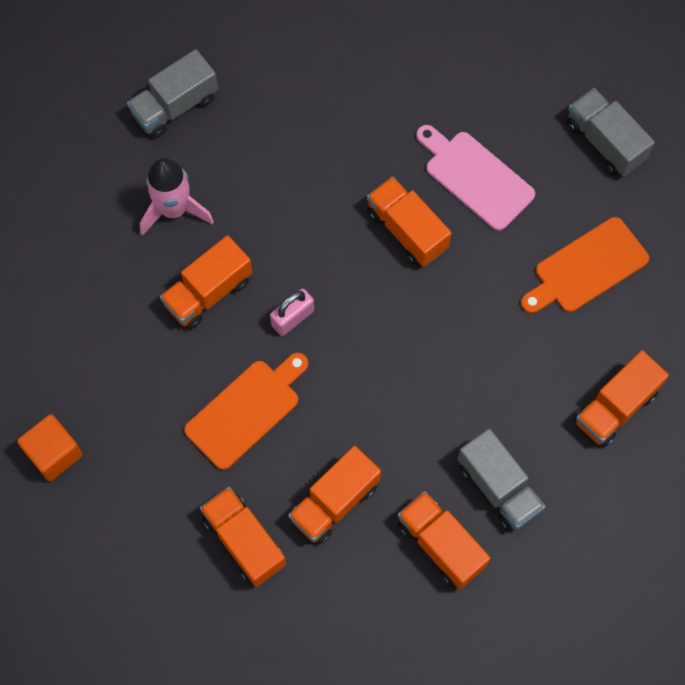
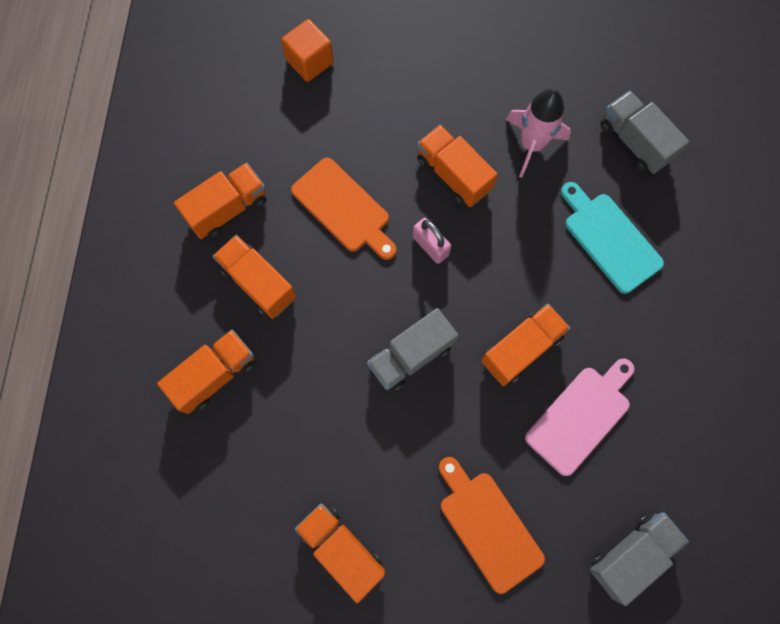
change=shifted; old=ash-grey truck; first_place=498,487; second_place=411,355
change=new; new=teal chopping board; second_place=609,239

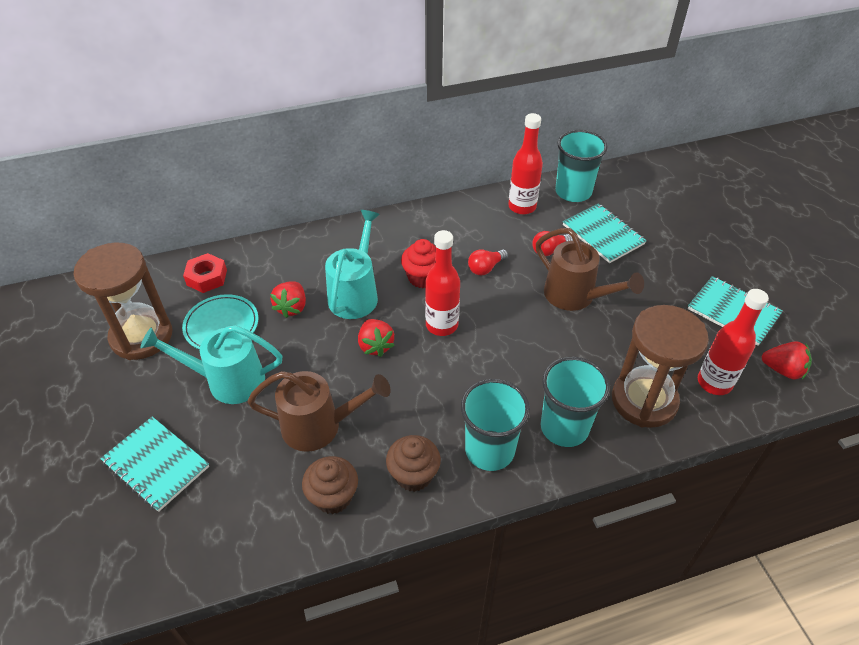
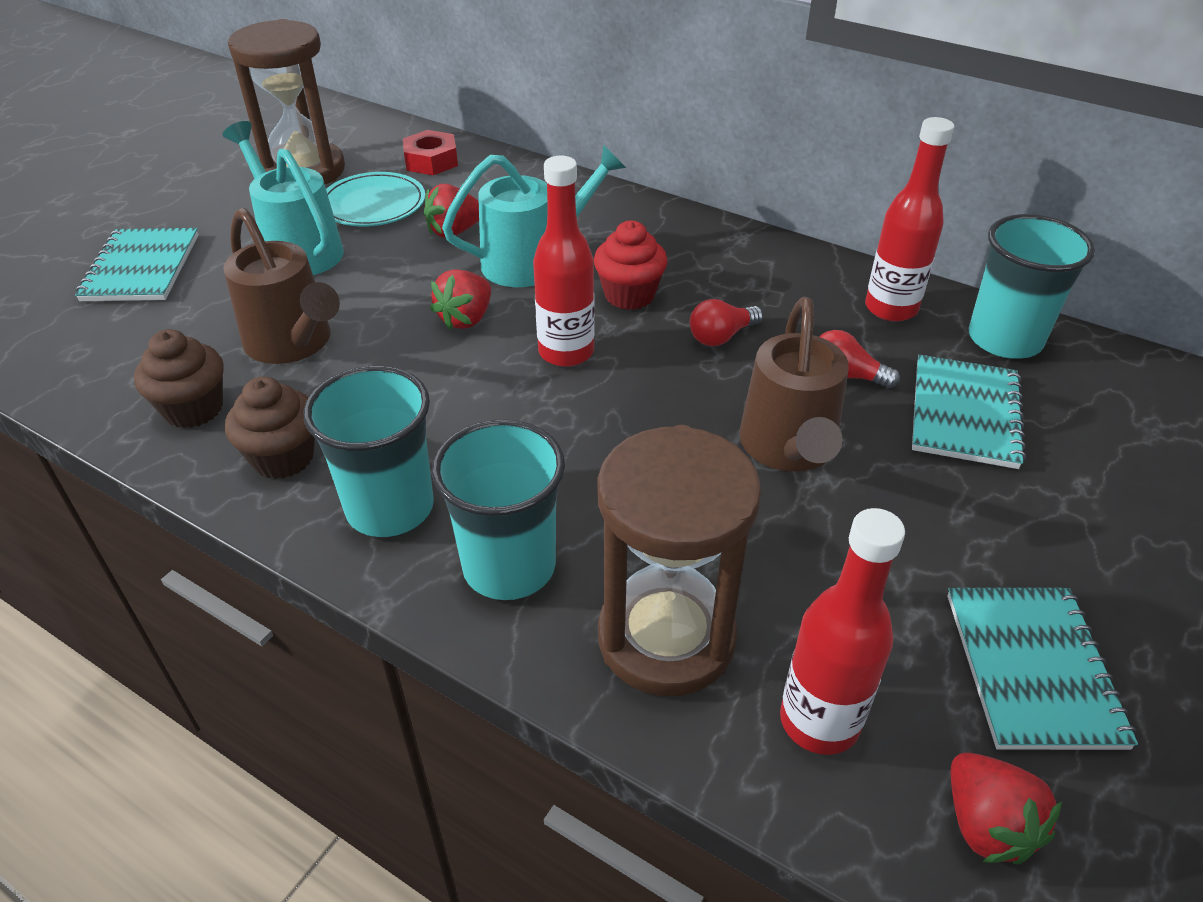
change=rotated; old=red lightbulb; first_place=485,268; second_place=721,336; degrees=-45

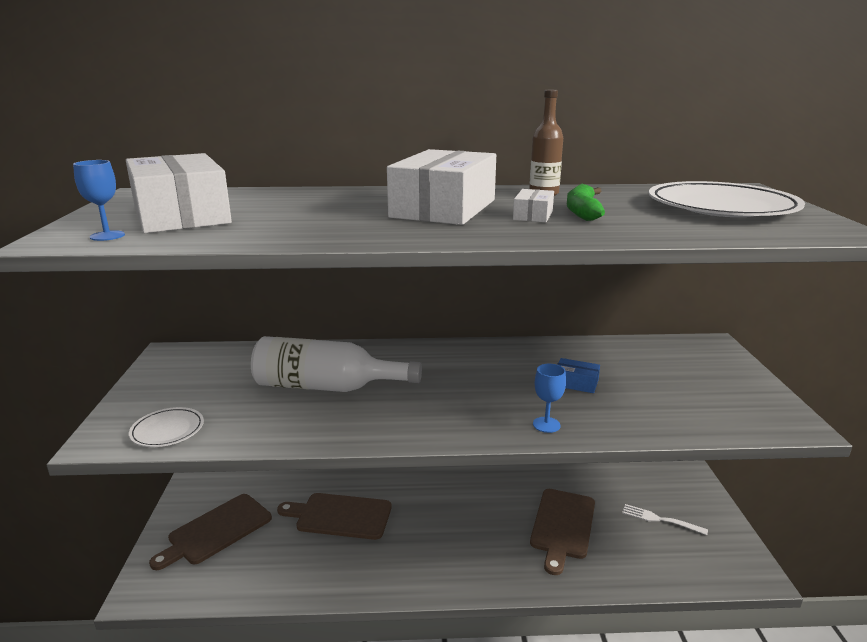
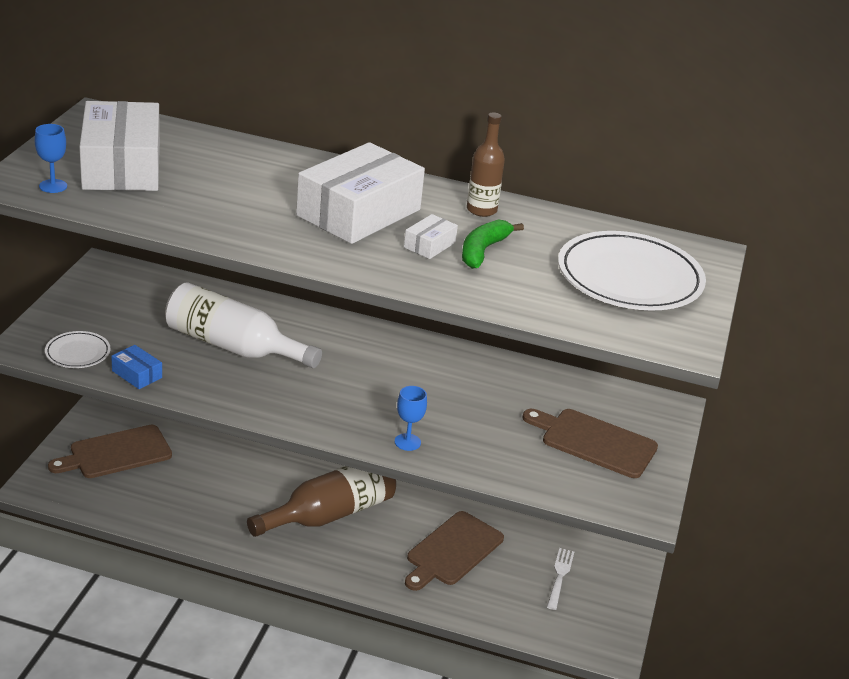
change=shifted; old=royal blue box; first_place=576,383; second_place=137,374
change=new; new=dark brown bottle; second_place=330,514
change=shifted; old=dark brown chopping board; first_place=340,516; second_place=594,442
change=rotated; old=white fork; first_place=660,519; second_place=560,576; degrees=60

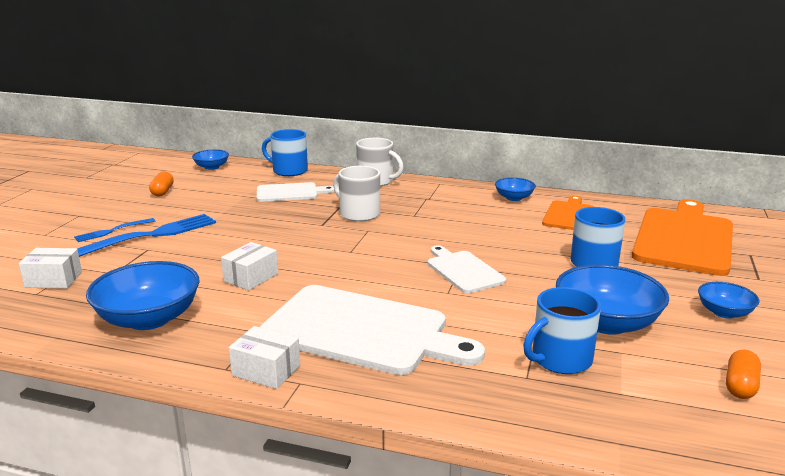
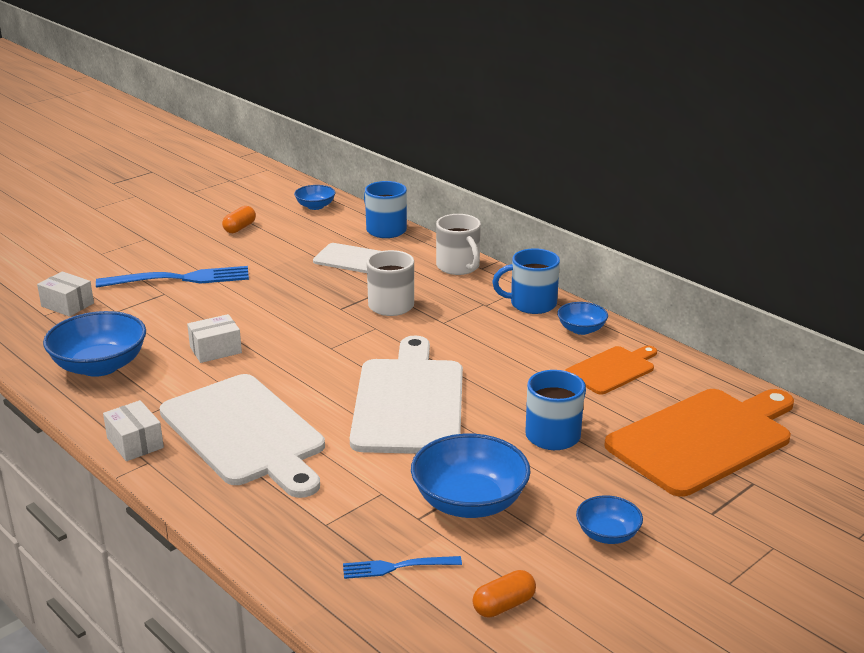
change=shifted; old=royal blue fork; first_place=112,231; second_place=396,567
change=scaled; old=white chopping board; first_place=463,270; second_place=409,402; factor=1.89
change=shifted; old=royal blue mug; first_place=560,359; second_place=531,304

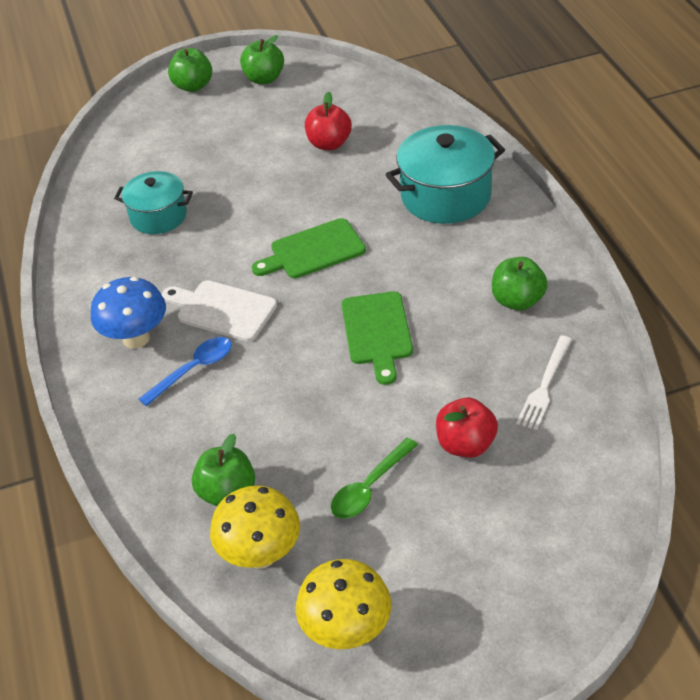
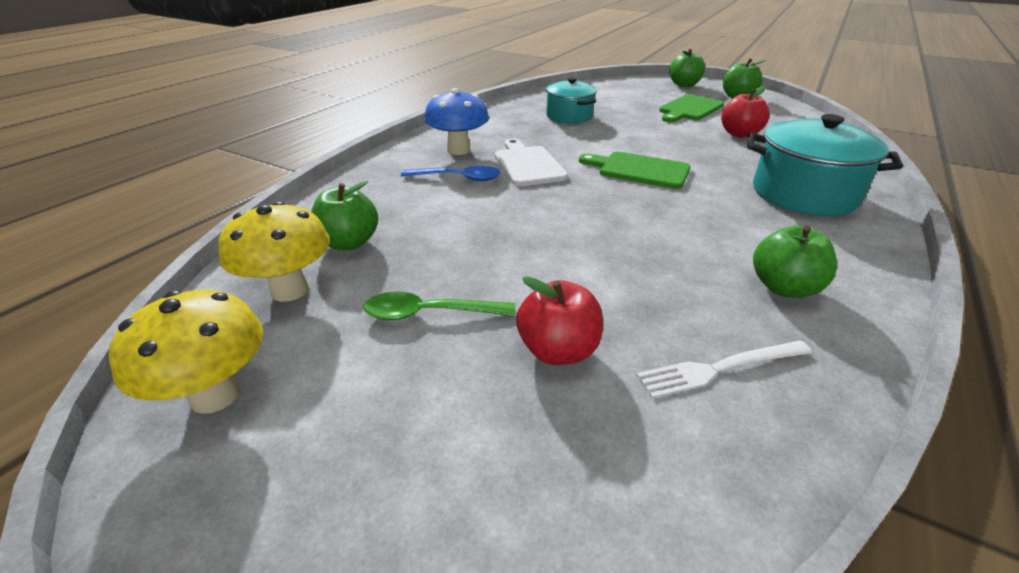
change=shifted; old=emerald chopping board; first_place=377,332; second_place=689,109

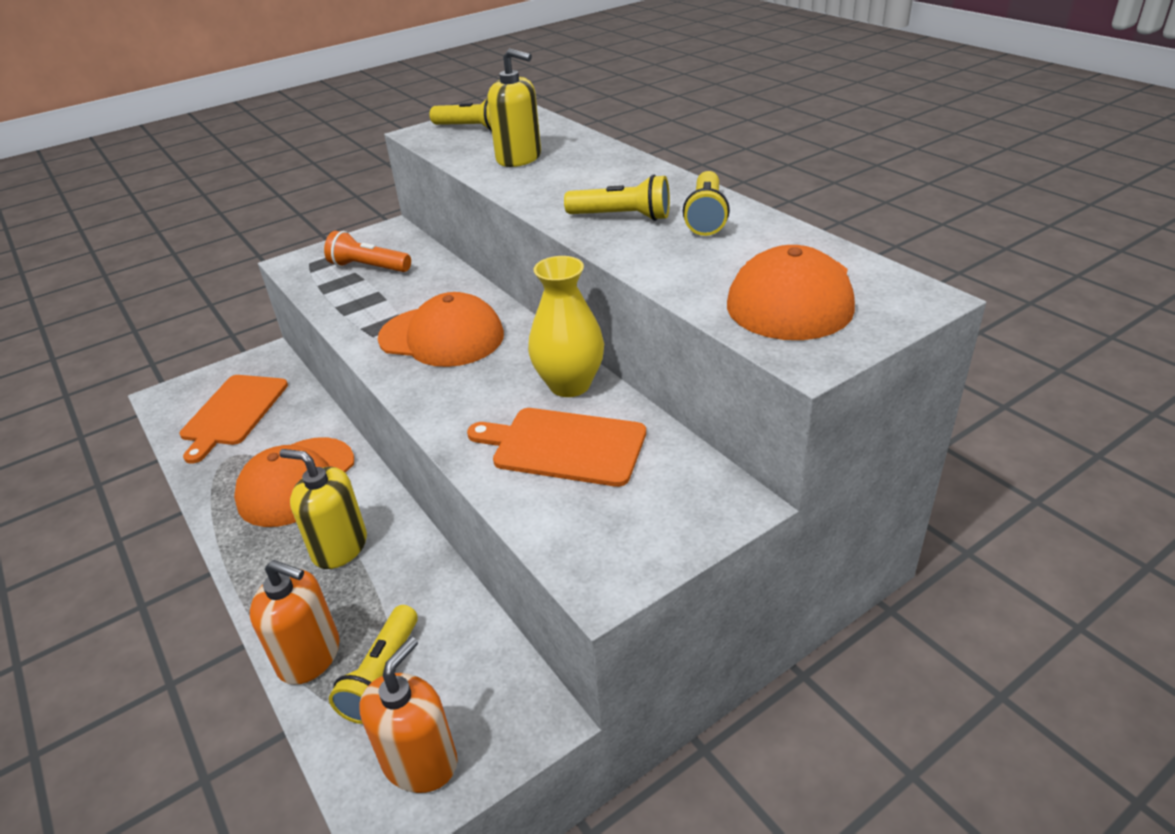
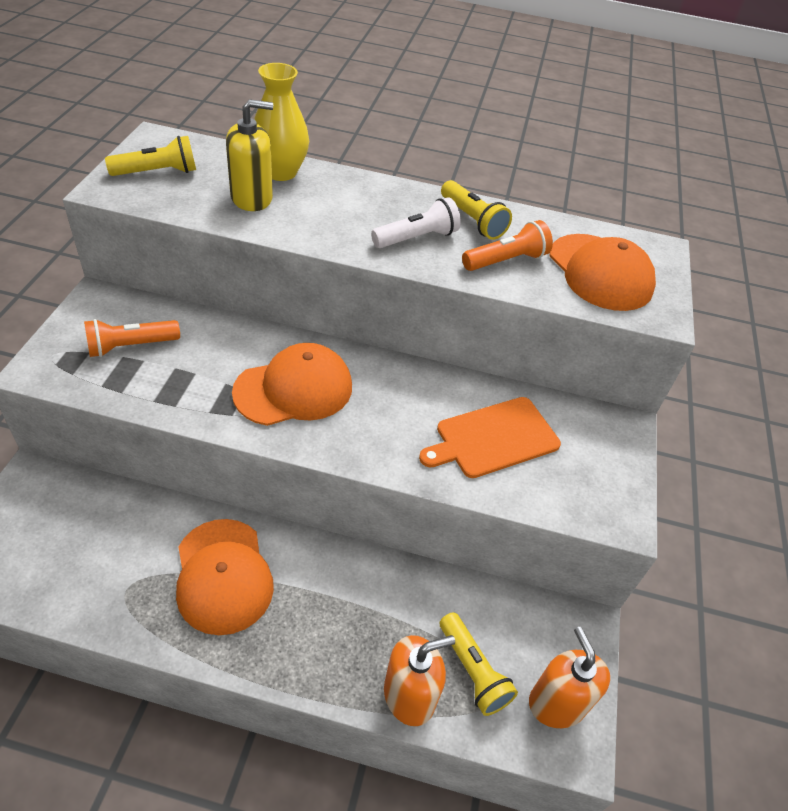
change=shifted; old=golden flower vase; first_place=570,385; second_place=280,172
change=repainted; old=golden flashlight; new=white flashlight; first_place=622,216; second_place=417,238
change=new; new=bright orange flashlight; second_place=506,260
change=gone; old=bright orange chopping board; first_place=233,412
change=gone; old=golden pump bottle; first_place=339,547

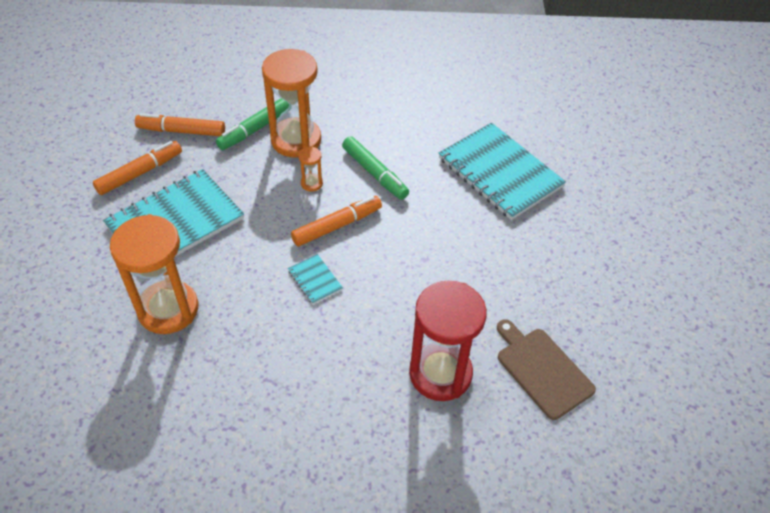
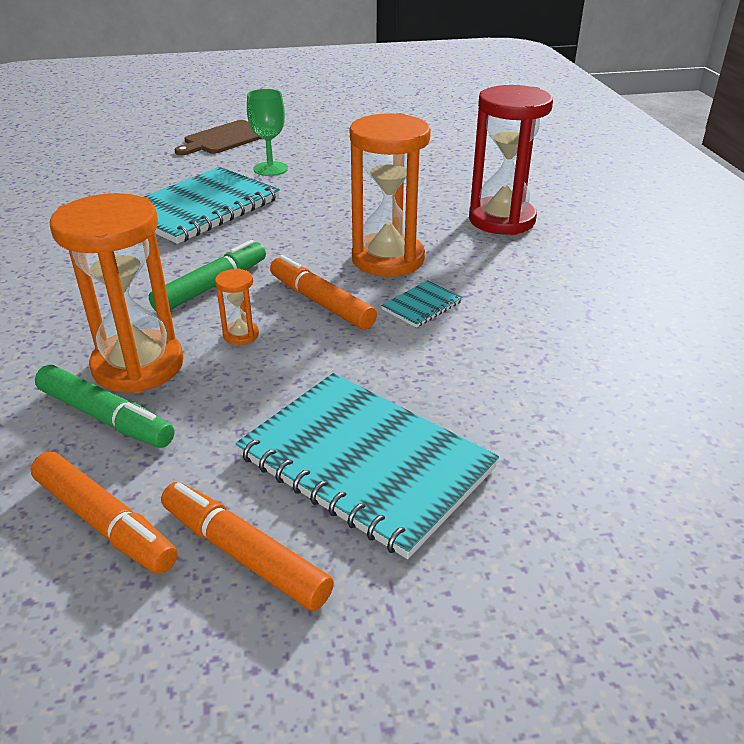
change=rotated; old=bright orange marker; first_place=181,131; second_place=105,522; degrees=-45
change=shifted; old=dark brown chopping board; first_place=542,370; second_place=225,139
change=new; new=emerald wine glass; second_place=270,169
change=shifted; old=bright orange hourglass; first_place=168,309; second_place=388,259

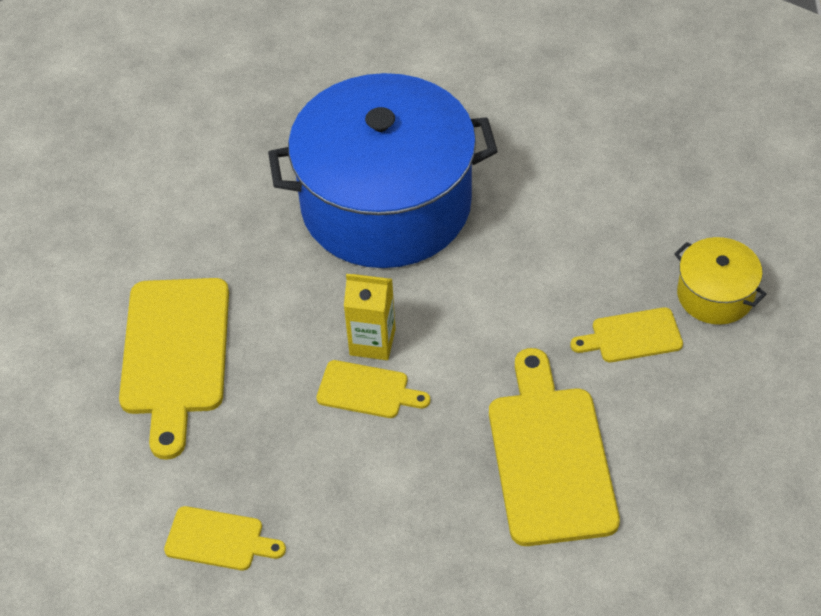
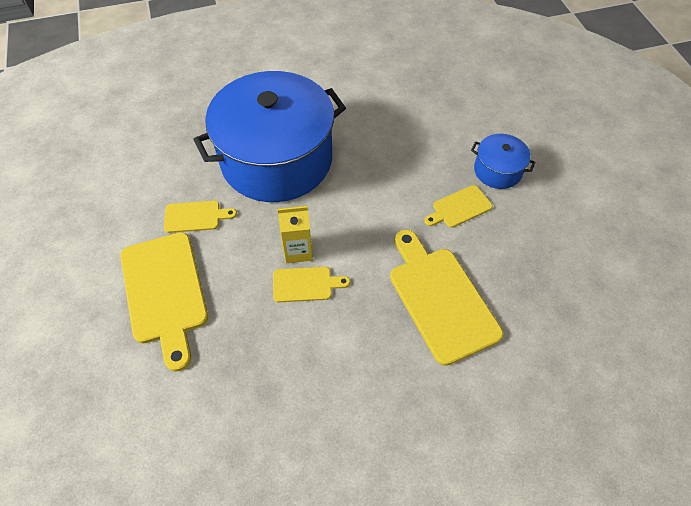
change=shifted; old=golden chopping board; first_place=219,540; second_place=195,217
change=repainted; old=golden cooking pot; new=royal blue cooking pot; first_place=715,295; second_place=497,170

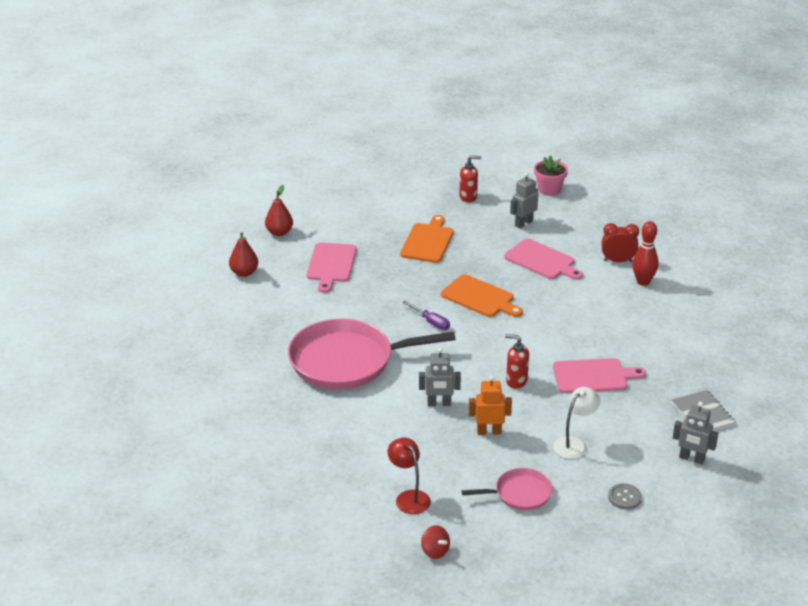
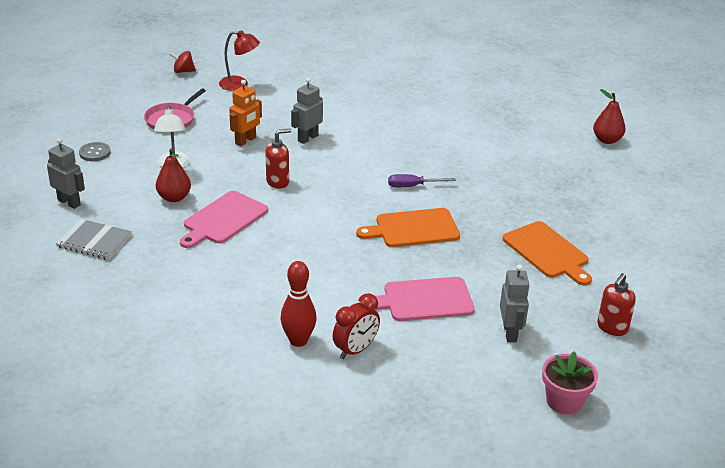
change=rotated; old=ash-grey robot; first_place=691,459; second_place=69,202; degrees=60
change=shifted; old=red pear; first_place=279,232; second_place=174,197
change=gone; old=pink frying pan; first_place=347,361
change=gone; old=pink chopping board; first_place=331,265

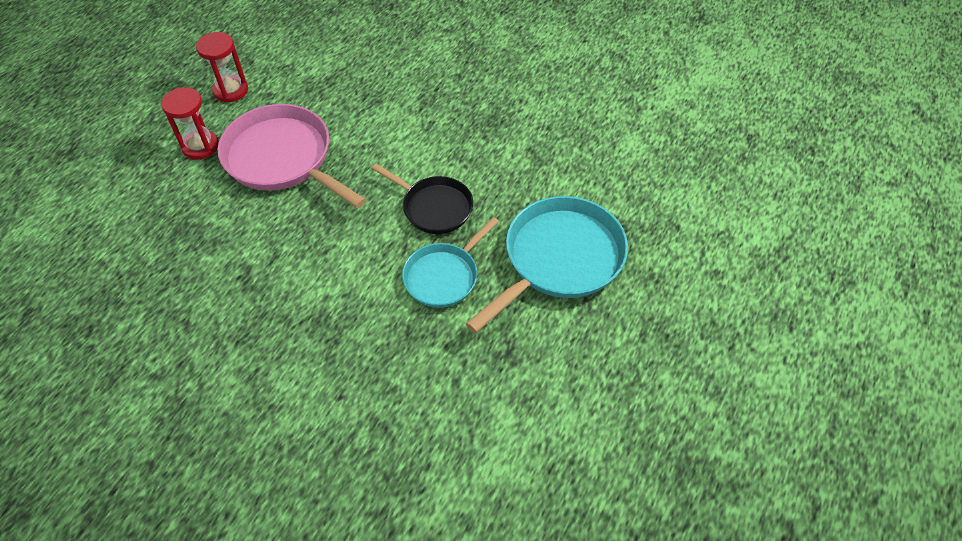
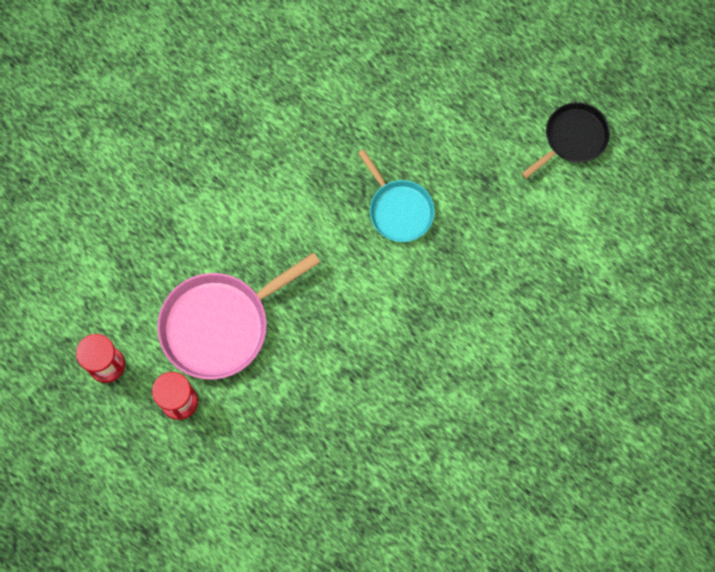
change=shifted; old=jet-black frying pan; first_place=434,207; second_place=572,138
change=gone; old=teal frying pan; first_place=559,259

